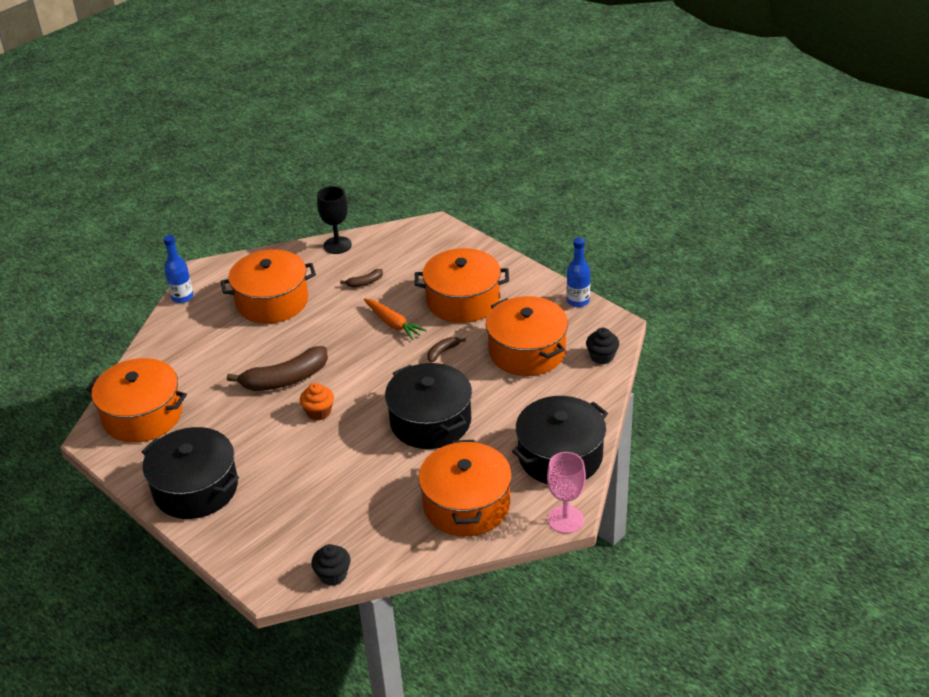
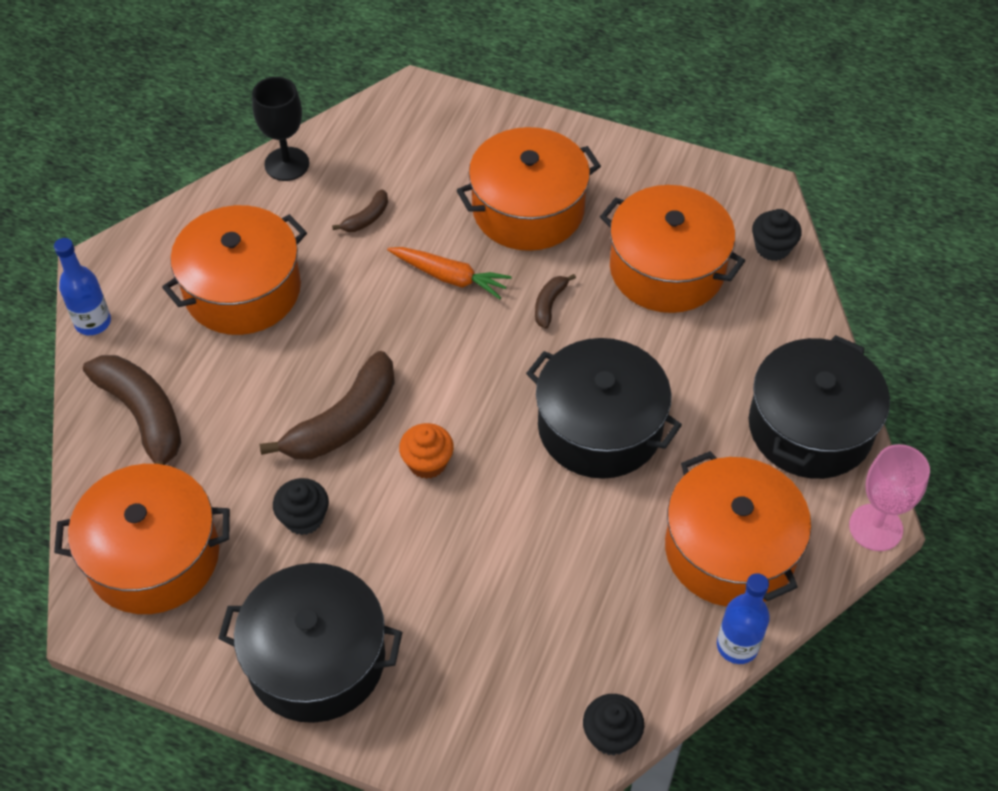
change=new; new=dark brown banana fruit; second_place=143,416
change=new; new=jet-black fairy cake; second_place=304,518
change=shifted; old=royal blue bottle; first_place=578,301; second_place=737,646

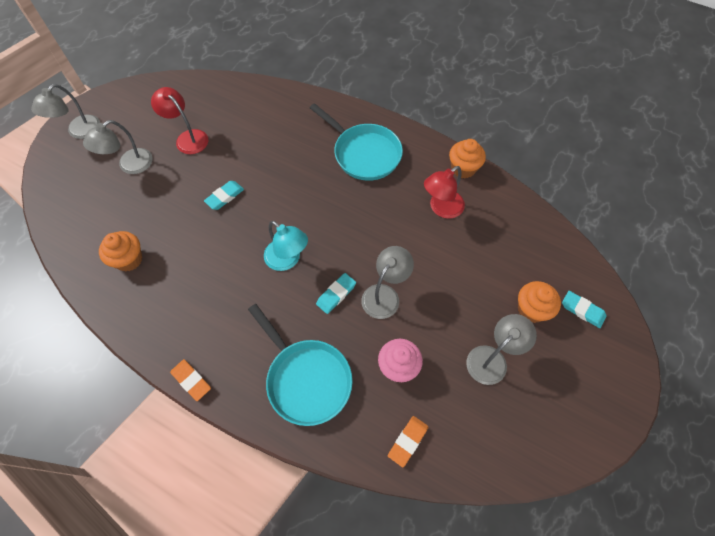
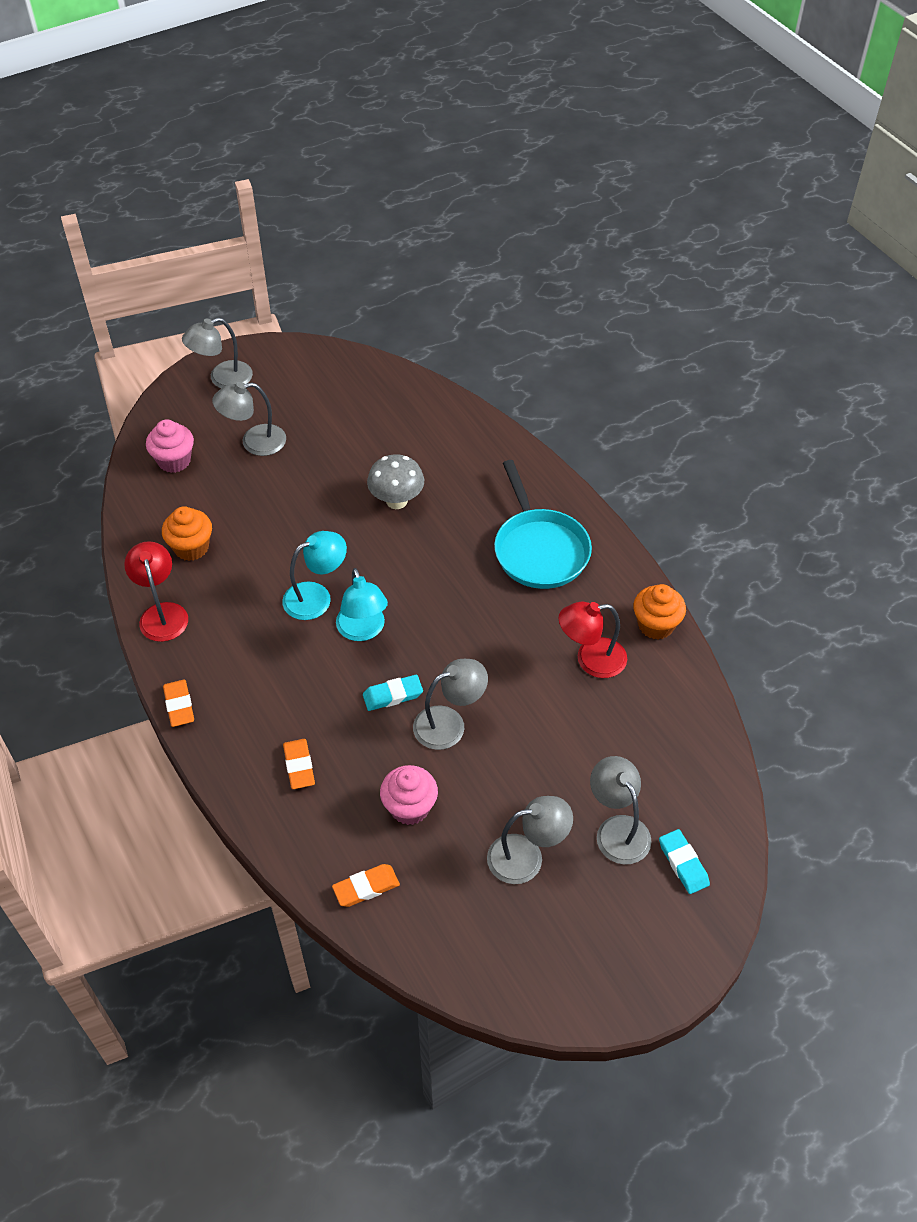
change=shifted; old=red desk lamp; first_place=187,138; second_place=162,613
change=new; new=pink fairy cake; second_place=174,461
change=new; new=teal desk lamp; second_place=316,597
change=swapped; old=teal frying pan; new=bright orange gum eraser; first_place=306,378; second_place=299,766
change=new; new=ash-grey toadstool; second_place=396,501
change=swapped; old=bright orange fairy cake; new=ash-grey desk lamp; first_place=531,310; second_place=617,829
change=gone; old=teal gum eraser; first_place=225,197

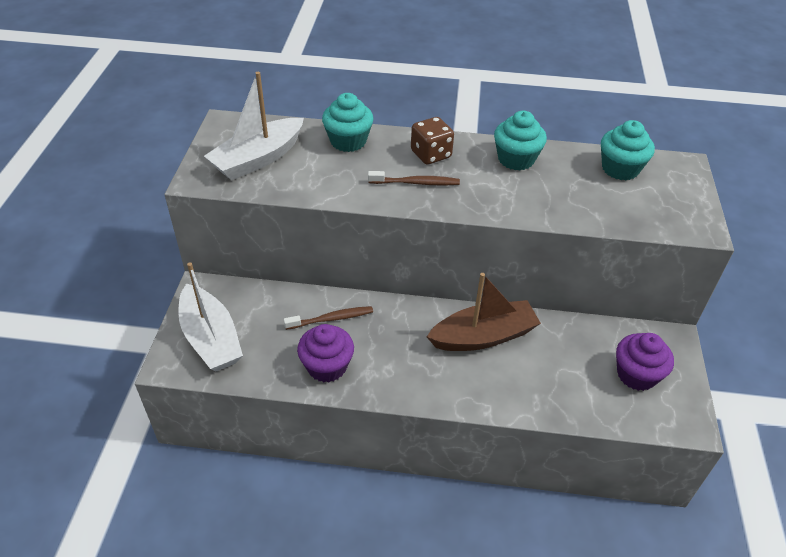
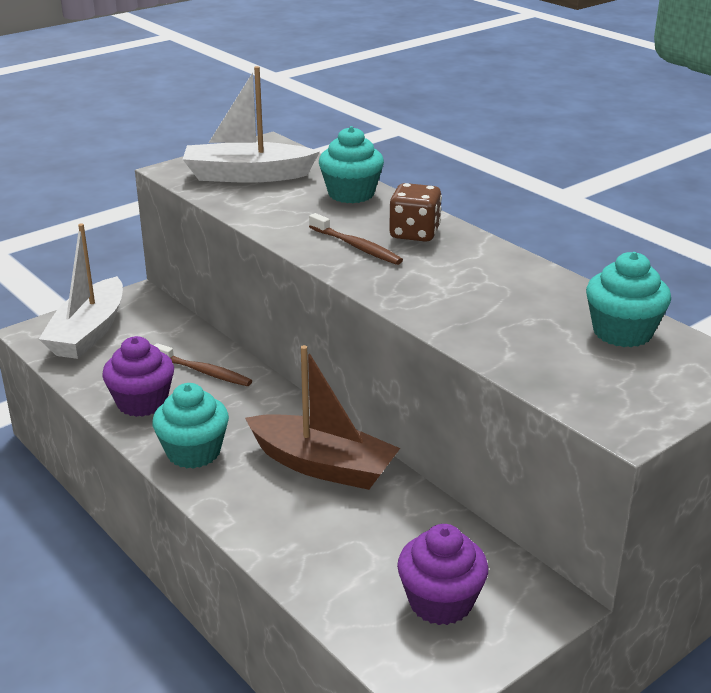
change=shifted; old=teal fairy cake; first_place=516,159; second_place=193,452

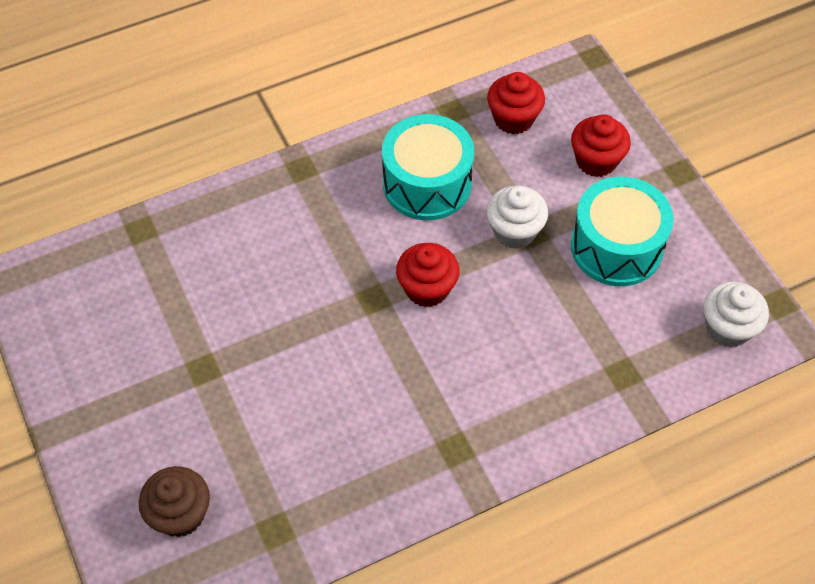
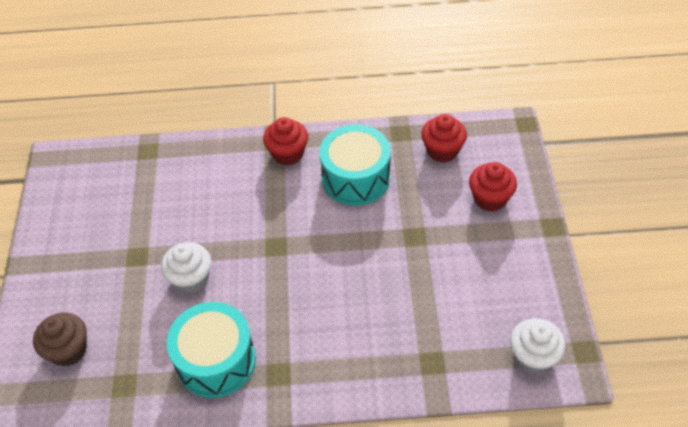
change=shifted; old=white fairy cake; first_place=514,231; second_place=191,278
change=shifted; old=teal snare drum; first_place=616,247; second_place=216,360
change=shifted; old=red fairy cake; first_place=427,289; second_place=288,154

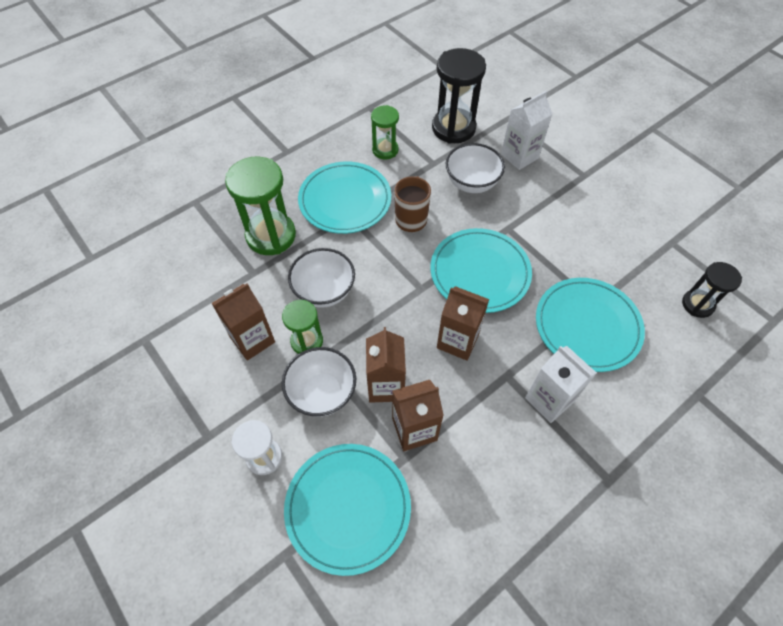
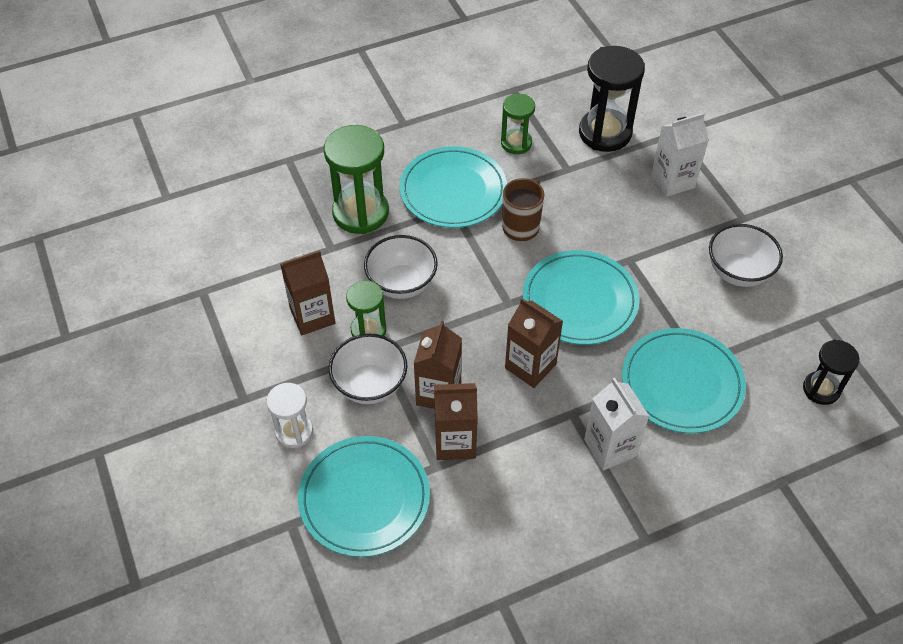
change=shifted; old=white bowl; first_place=471,183; second_place=738,272

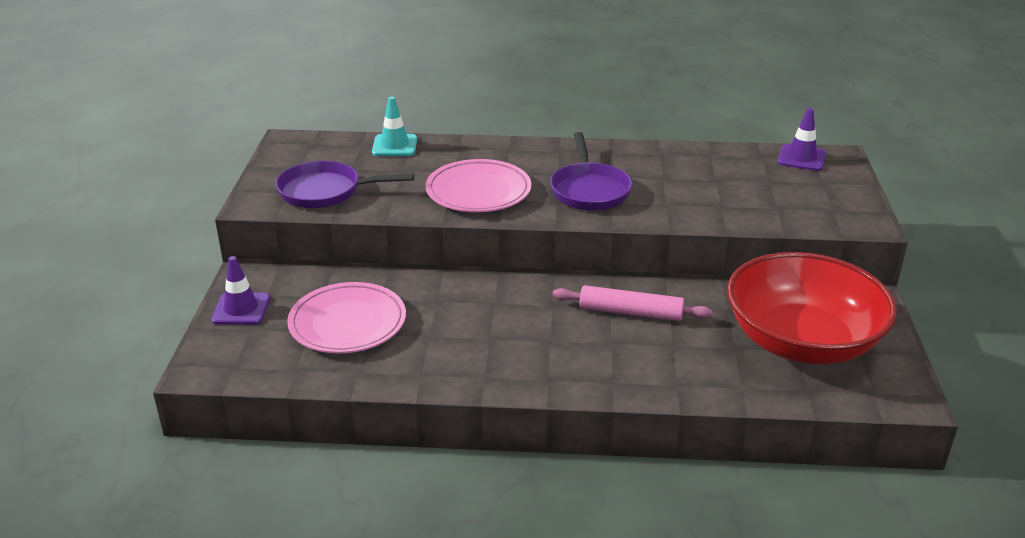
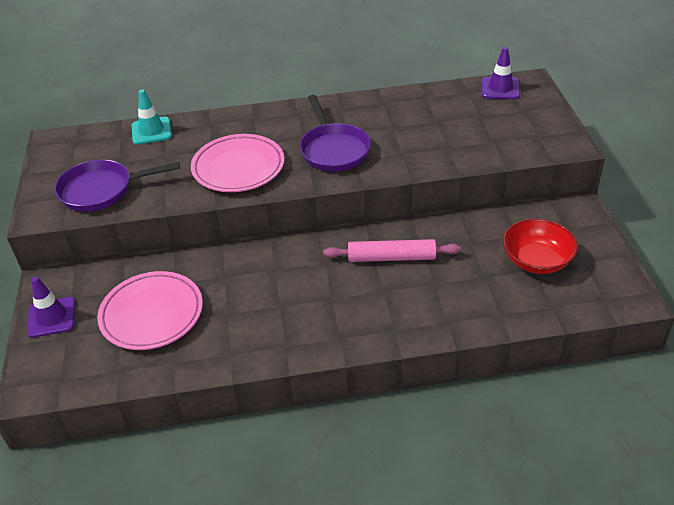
change=scaled; old=red bowl; first_place=802,342; second_place=536,260; factor=0.54

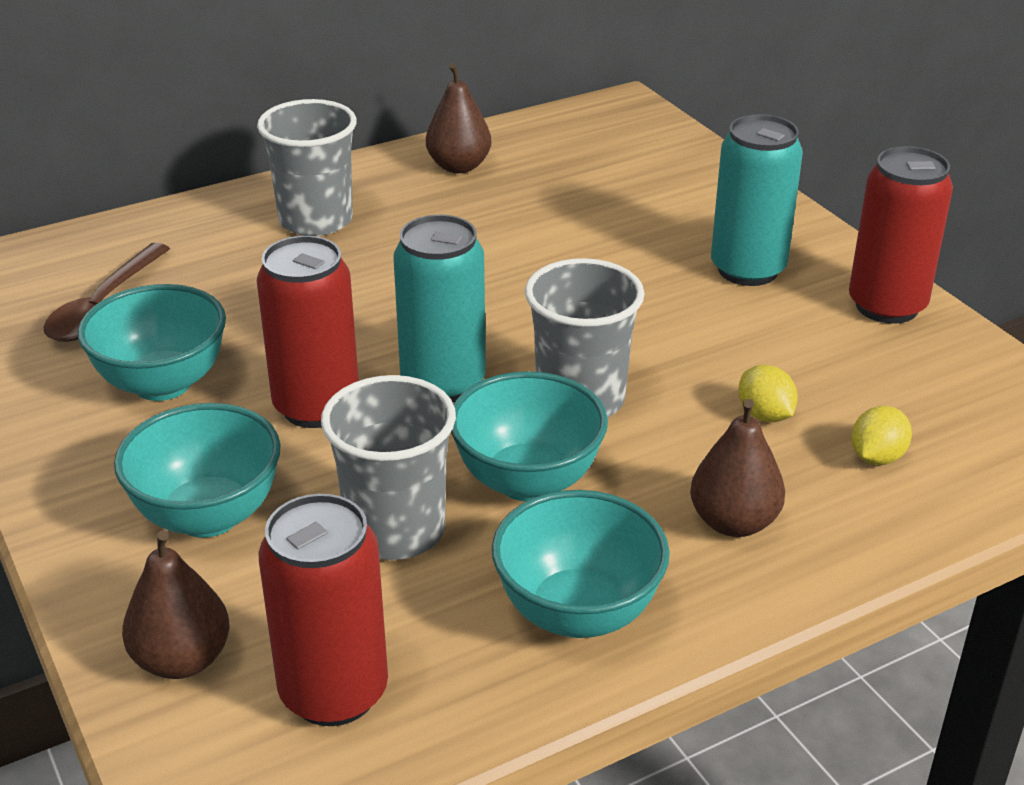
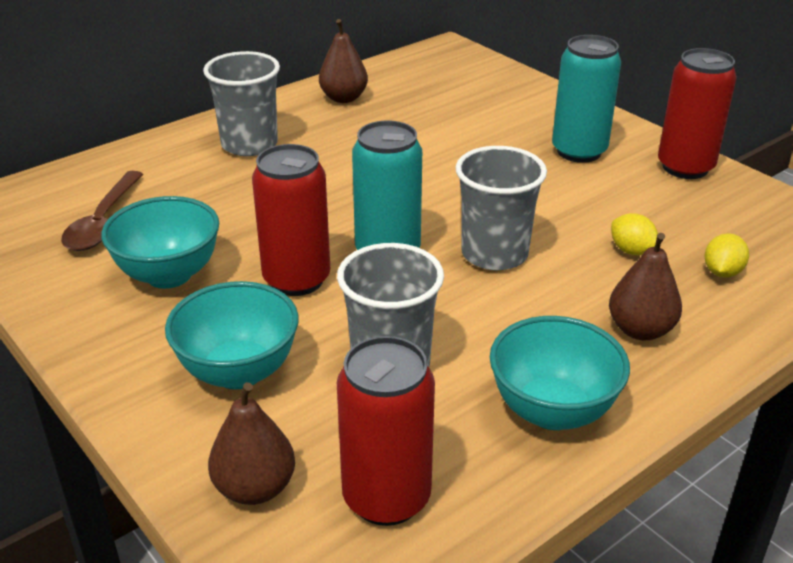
change=gone; old=teal bowl; first_place=527,481

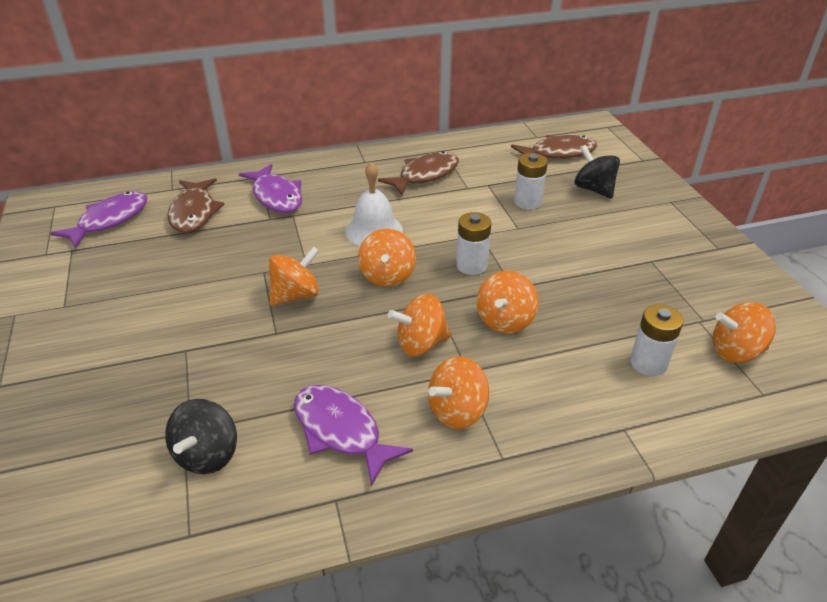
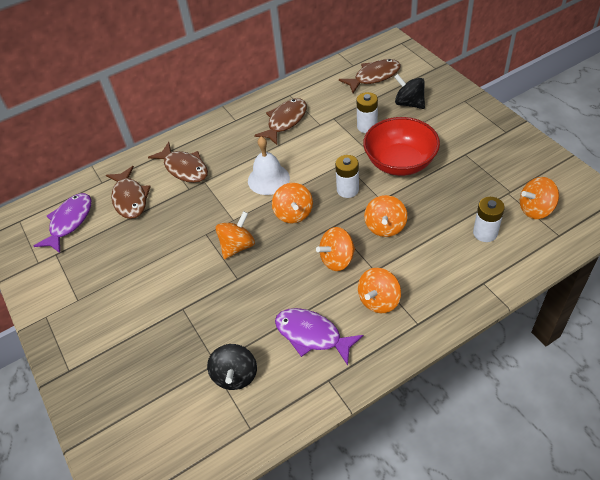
change=repainted; old=royal purple toy fish; new=dark brown toy fish; first_place=276,196; second_place=184,168
change=new; new=red bowl; second_place=400,163

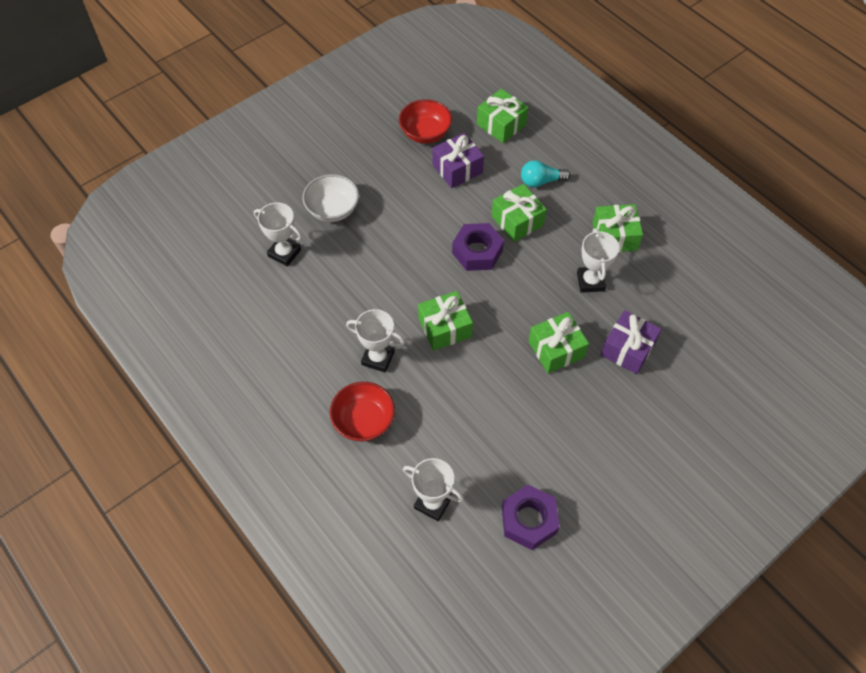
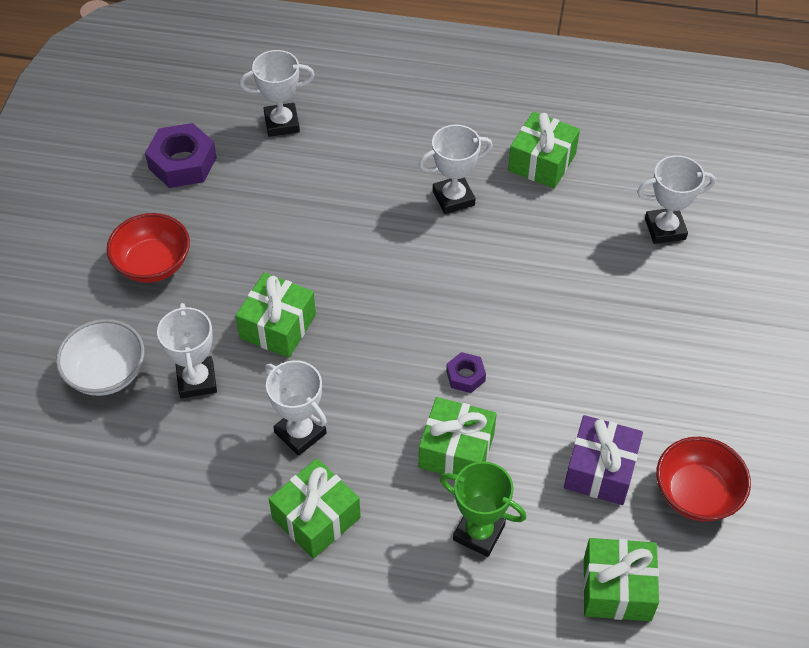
change=shifted; old=white bowl; first_place=332,209; second_place=106,373
change=shifted; old=red bowl; first_place=364,421; second_place=153,264
change=swapped; old=royal purple wrapped gift; new=white prize cup; first_place=628,349; second_place=196,380
change=swapped; old=teal lightbulb; new=emerald prize cup; first_place=541,181; second_place=478,533
change=scaled; old=royal purple hex nut; first_place=477,252; second_place=465,376; factor=0.53
change=shifted; old=emerald wrapped gift; first_place=445,328; second_place=542,162

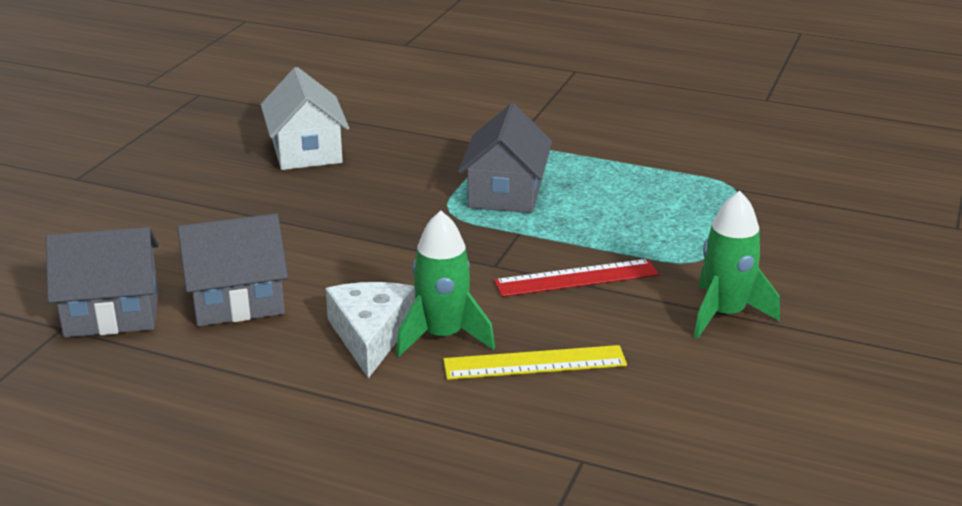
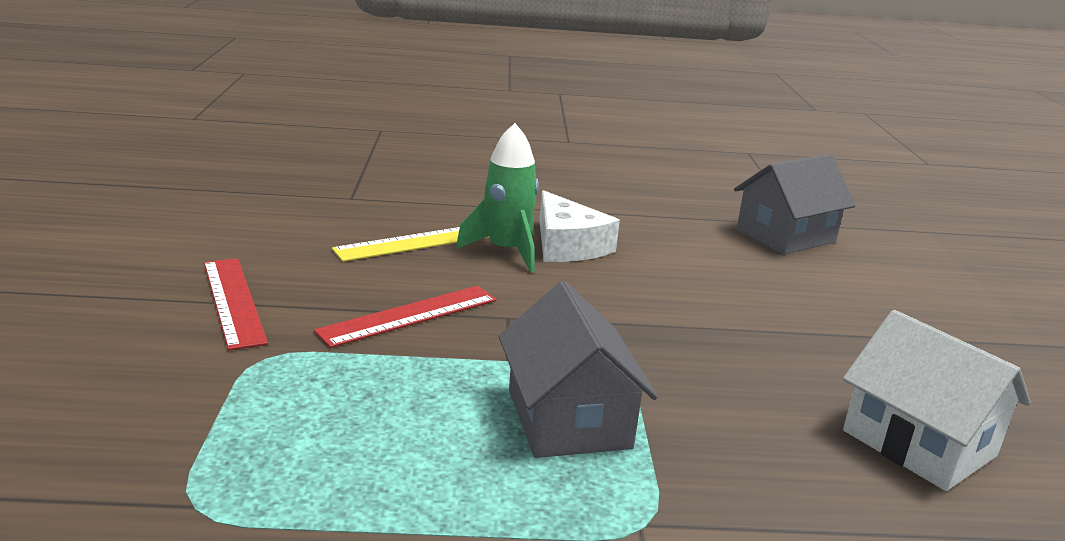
change=swapped; old=emerald rocket; new=red ruler; first_place=725,314; second_place=233,301
change=gone; old=ash-grey toy house; first_place=237,301

